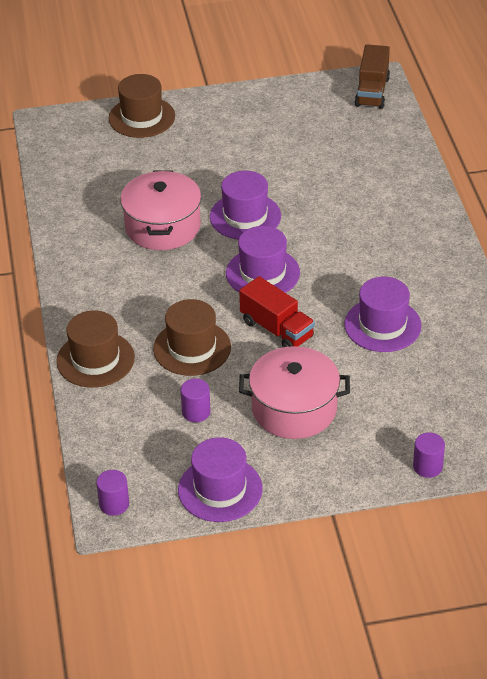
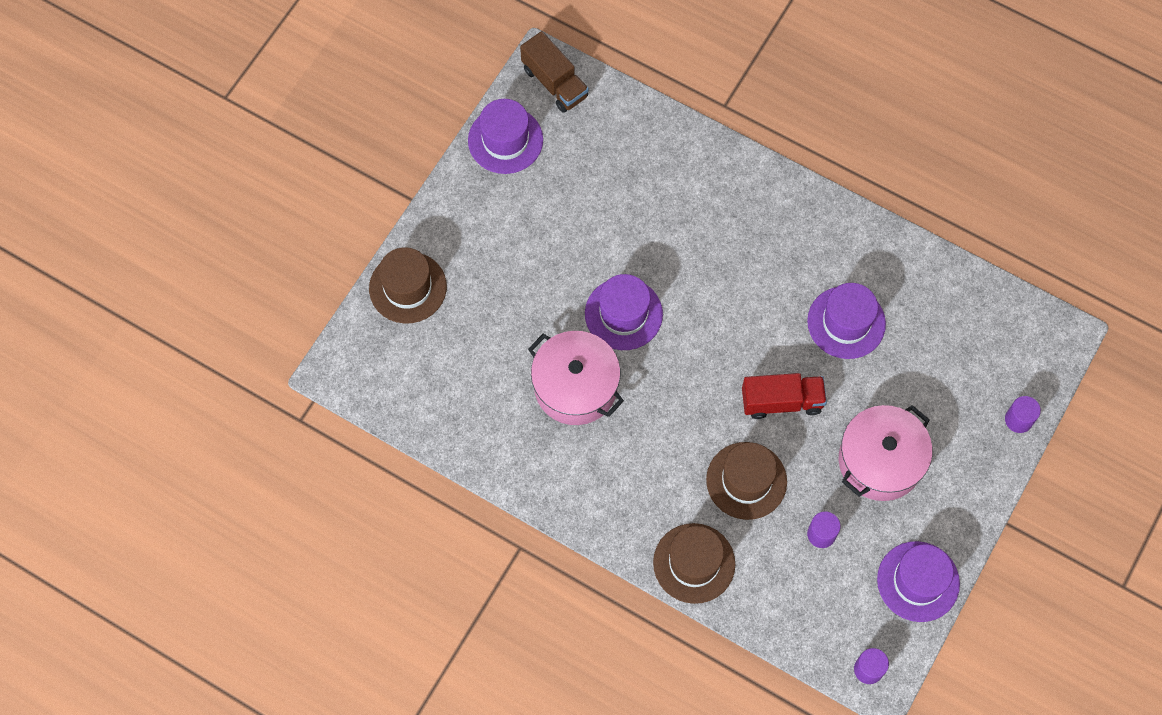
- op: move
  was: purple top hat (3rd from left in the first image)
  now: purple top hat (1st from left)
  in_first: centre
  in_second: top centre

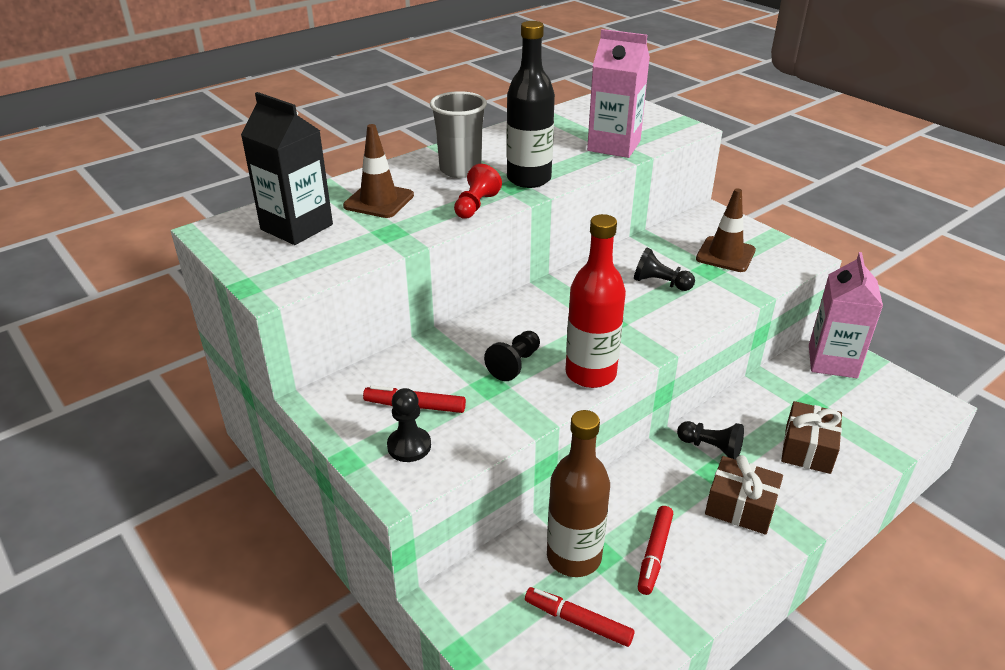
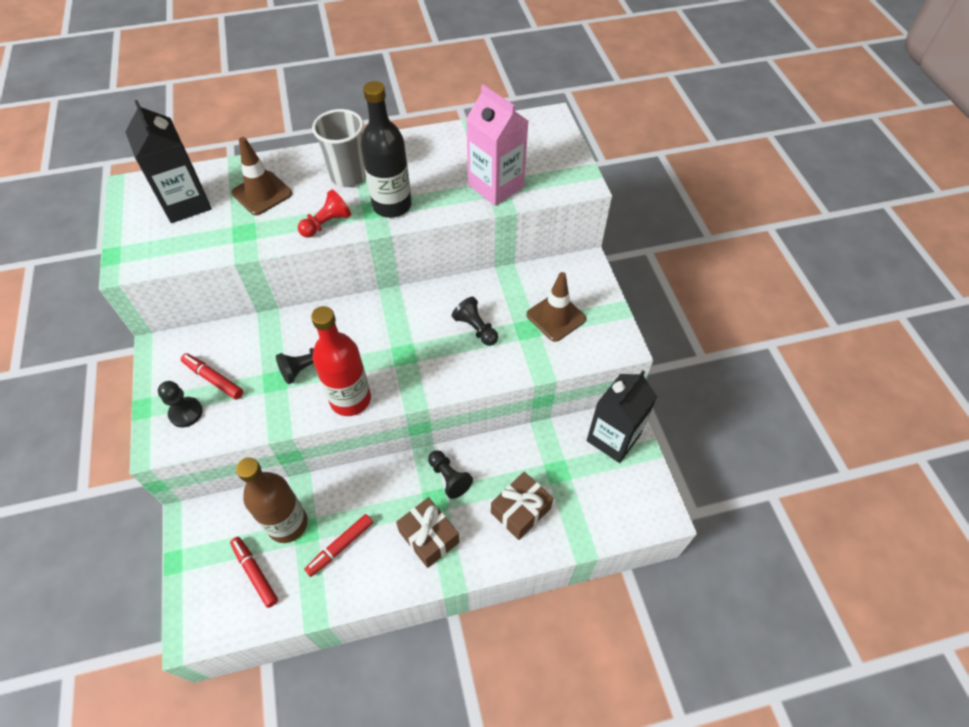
- op: recolor
  was: rose-pink milk carton (2nd from left)
  now: jet-black milk carton (2nd from left)
  in_first: middle right
  in_second: centre

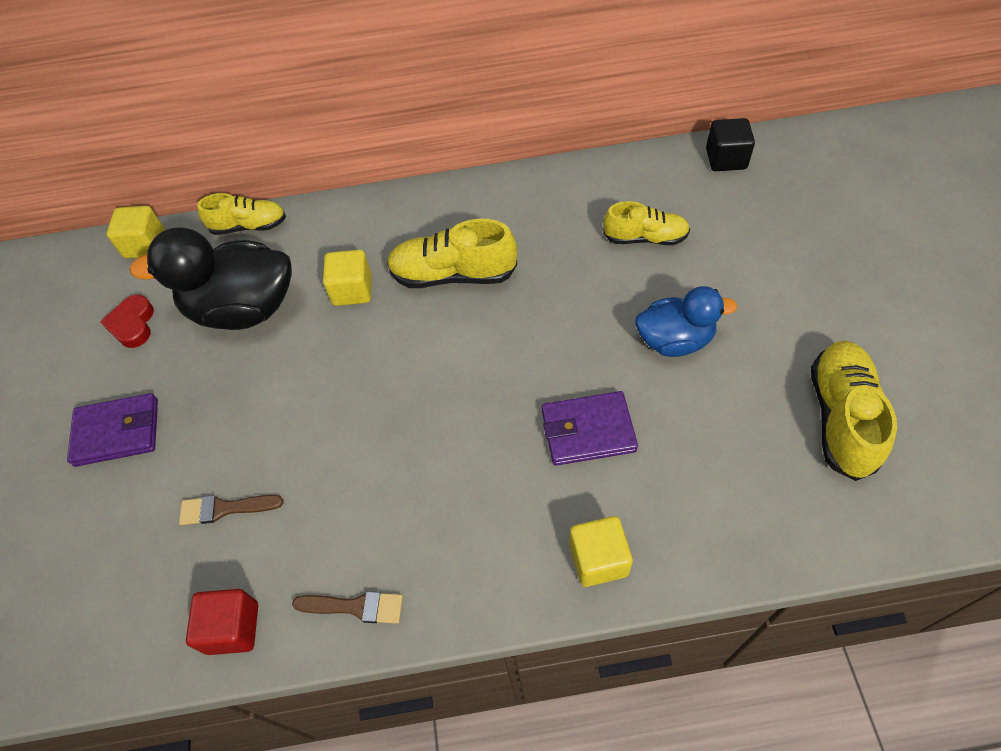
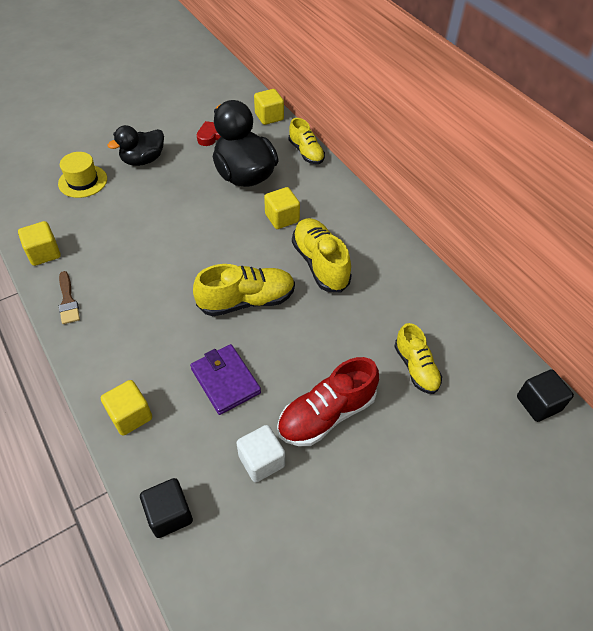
- op: recolor
  was: red cube
  now: golden cube (1st from left)
  in_first: bottom left
  in_second: middle left
- op: insert
  now: golden top hat
  in_second: top left
- op: replace
  was: purple wallet (1st from left)
  now: jet-black toy duck (1st from left)
  in_first: middle left
  in_second: top left
- op: insert
  now: jet-black cube (1st from left)
  in_second: bottom left
- op: move
  was: golden shoe (4th from left in the first image)
  now: golden shoe (1st from left)
  in_first: middle right
  in_second: centre
- op: insert
  now: snow-white cube
  in_second: bottom centre
- op: replace
  was: royal blue toy duck
  now: red shoe
  in_first: middle right
  in_second: centre
- op: delete
  was: brown paint brush (1st from left)
  in_first: bottom left

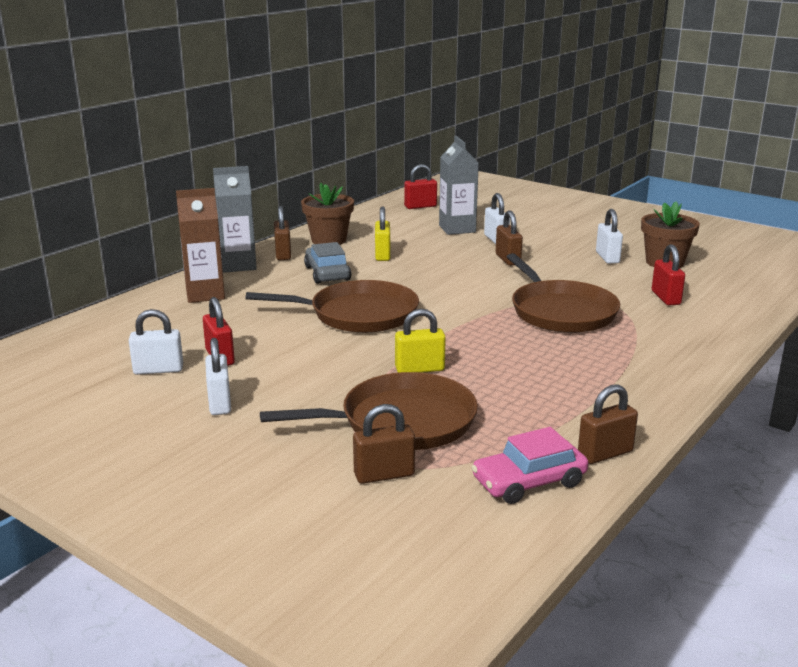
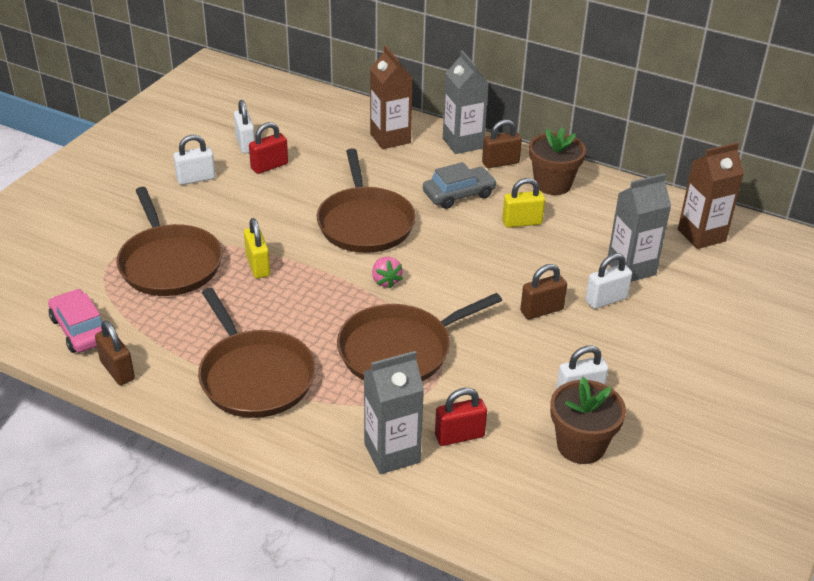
- op: insert
  now: brown pan (2nd from left)
  in_second: middle left
- op: insert
  now: grey milk carton (1st from left)
  in_second: bottom centre
- op: insert
  now: rose-pink strawberry
  in_second: centre
- op: replace
  was: red small lock (2nd from left)
  now: brown milk carton (2nd from left)
  in_first: top centre
  in_second: middle right
- op: delete
  was: brown small lock (2nd from left)
  in_first: centre

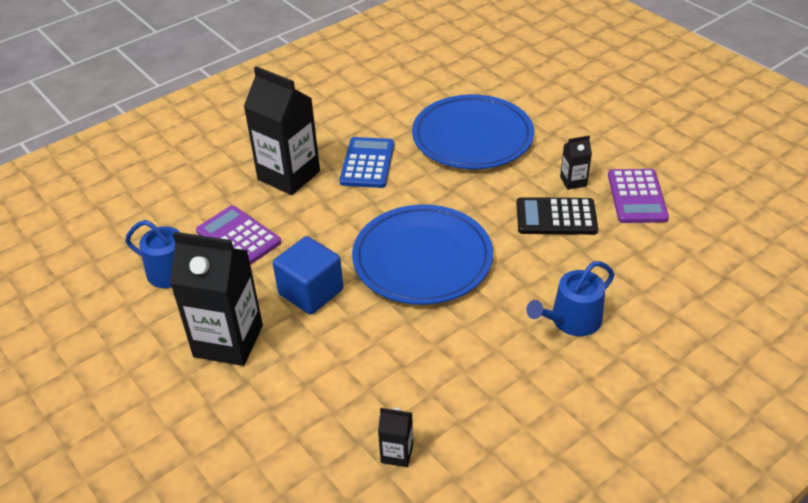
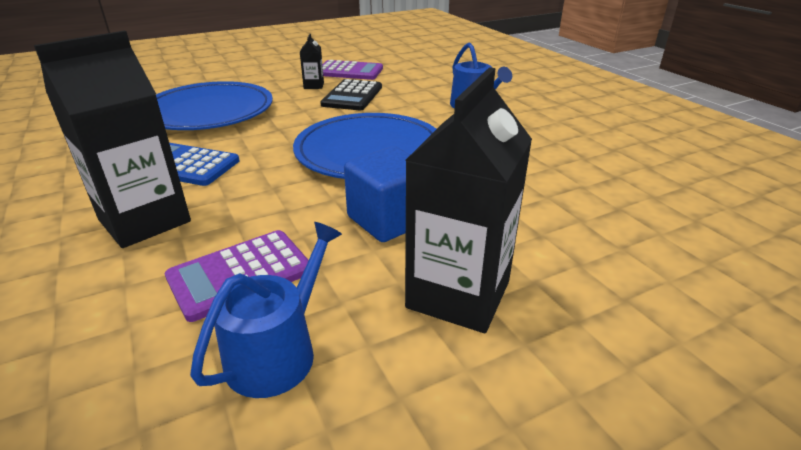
- op: delete
  was: jet-black milk carton (3rd from left)
  in_first: bottom centre

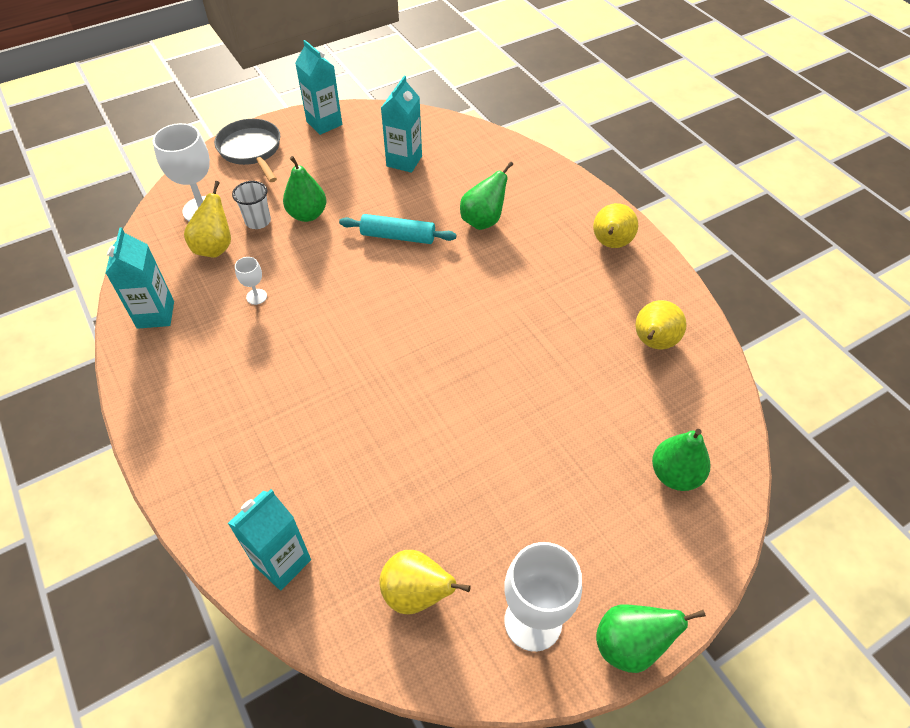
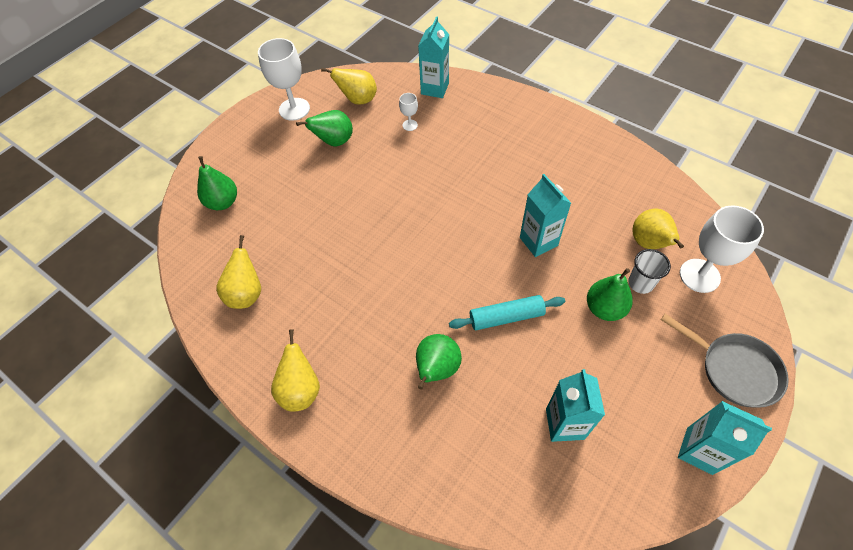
- op: move
  was: leaf-green pear fruit (3rd from left in the first image)
  now: leaf-green pear fruit (2nd from left)
  in_first: bottom right
  in_second: top centre
- op: move
  was: snow-white chalice (2nd from left)
  in_first: middle left
  in_second: top centre
- op: move
  was: teal milk carton (1st from left in the first image)
  now: teal milk carton (2nd from left)
  in_first: middle left
  in_second: centre

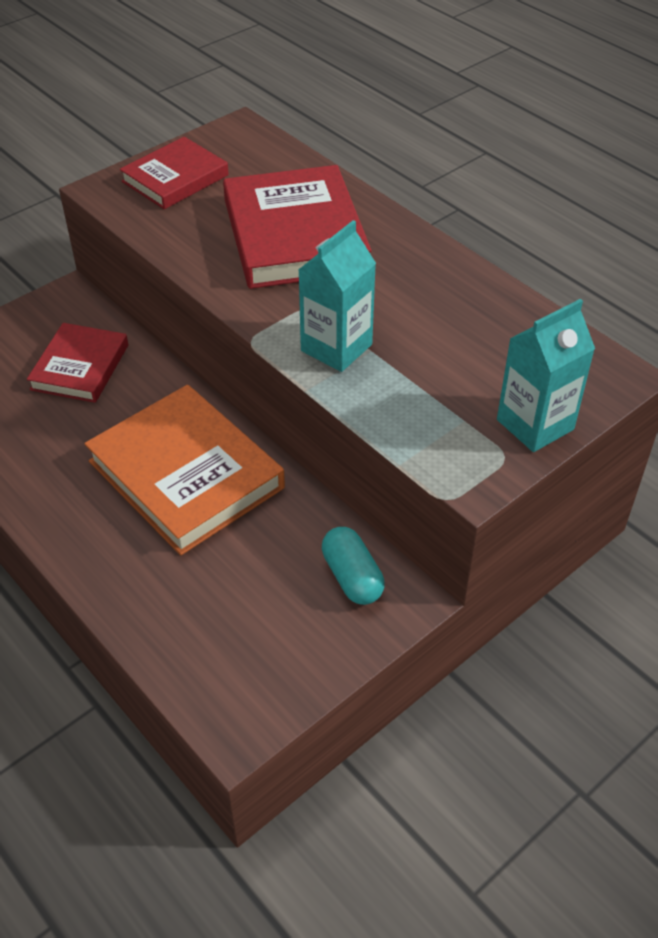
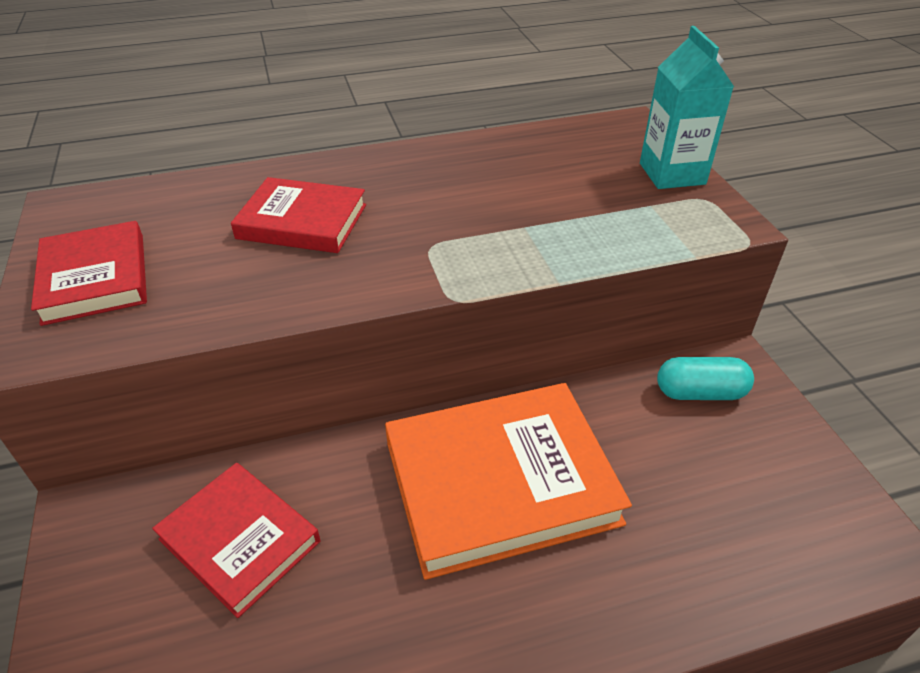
- op: resize
  was: red hardback (3rd from left)
  in_first: top centre
  in_second: top left
  ratio: 0.6
- op: delete
  was: teal milk carton (1st from left)
  in_first: top centre

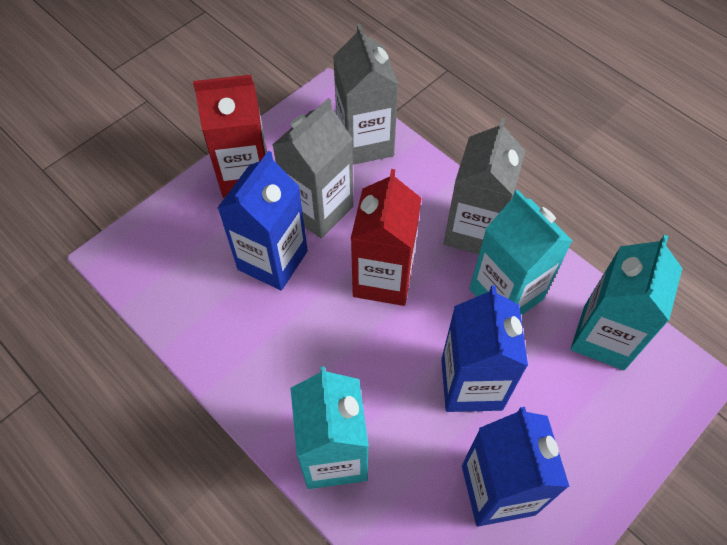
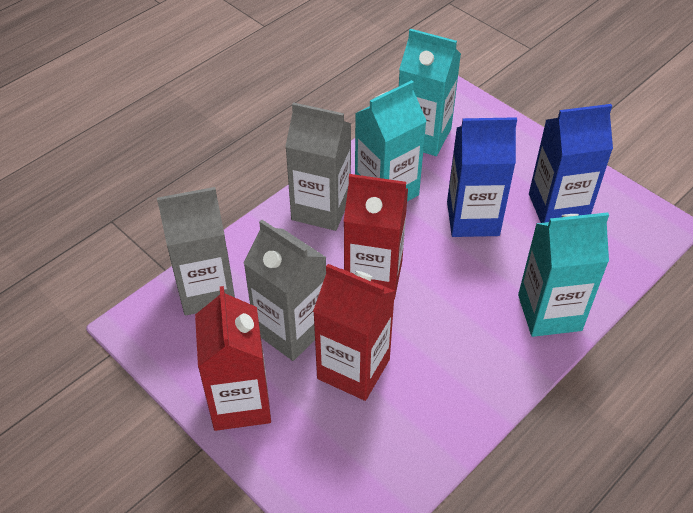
- op: recolor
  was: royal blue milk carton (1st from left)
  now: red milk carton (2nd from left)
  in_first: centre
  in_second: centre

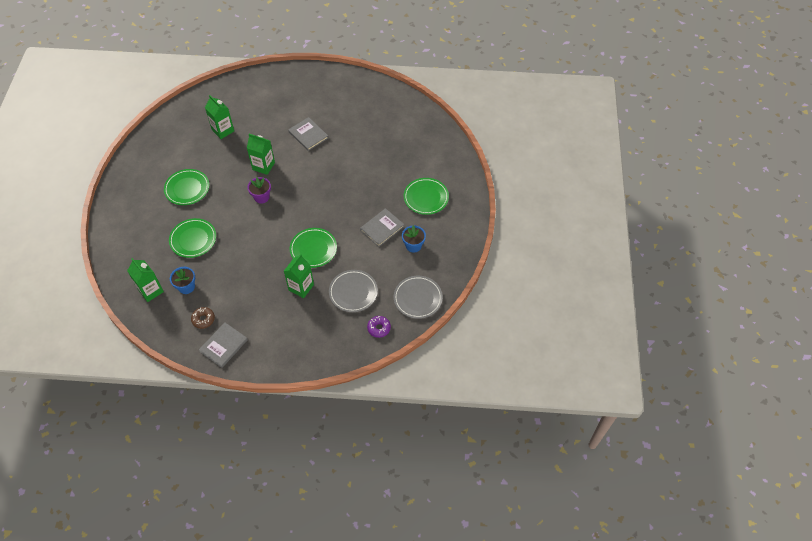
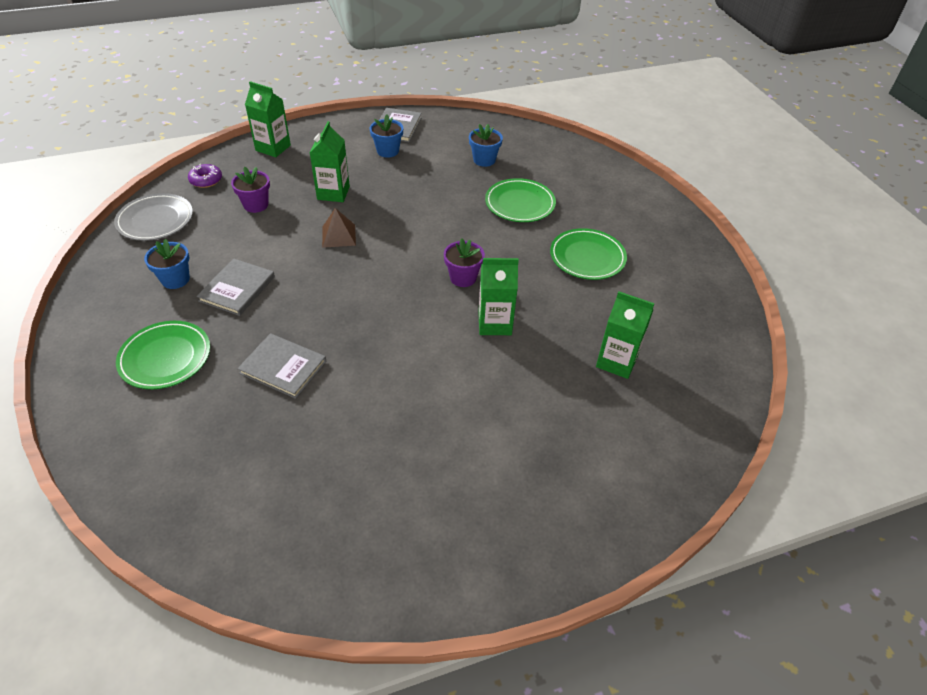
- op: replace
  was: grey plate (1st from left)
  now: purple flower pot (1st from left)
  in_first: centre
  in_second: top left
- op: move
  was: grey hardback (2nd from left)
  in_first: top centre
  in_second: middle left
- op: move
  was: leaf-green milk carton (1st from left)
  in_first: middle left
  in_second: top left
- op: replace
  was: leaf-green plate (3rd from left)
  now: brown pyramid
  in_first: centre
  in_second: top centre
- op: insert
  now: royal blue flower pot (2nd from left)
  in_second: top centre
- op: delete
  was: brown doughnut
  in_first: middle left

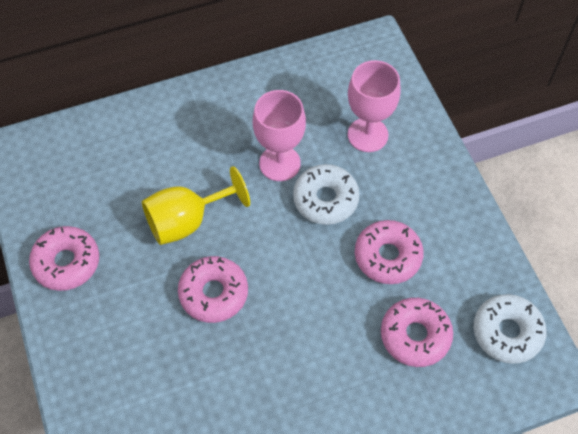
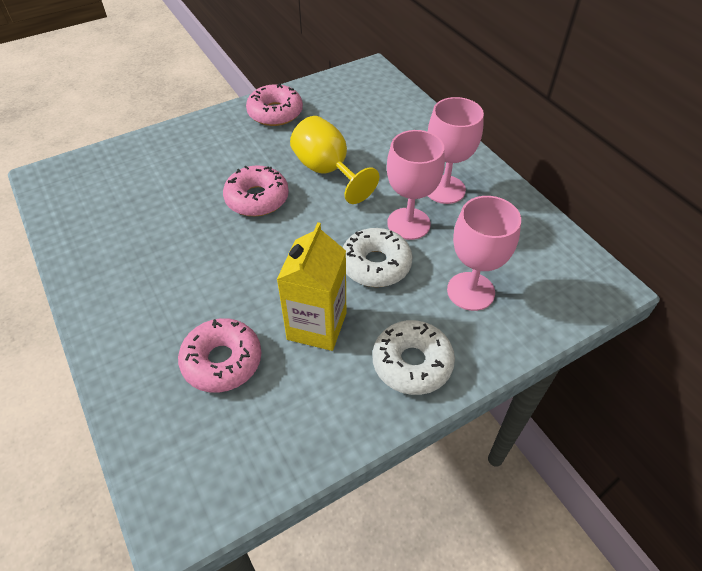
- op: replace
  was: rose-pink doughnut (3rd from left)
  now: golden milk carton
  in_first: middle right
  in_second: centre
- op: move
  was: snow-white doughnut (2nd from left)
  in_first: bottom right
  in_second: centre
- op: insert
  now: rose-pink chalice (2nd from left)
  in_second: top centre

